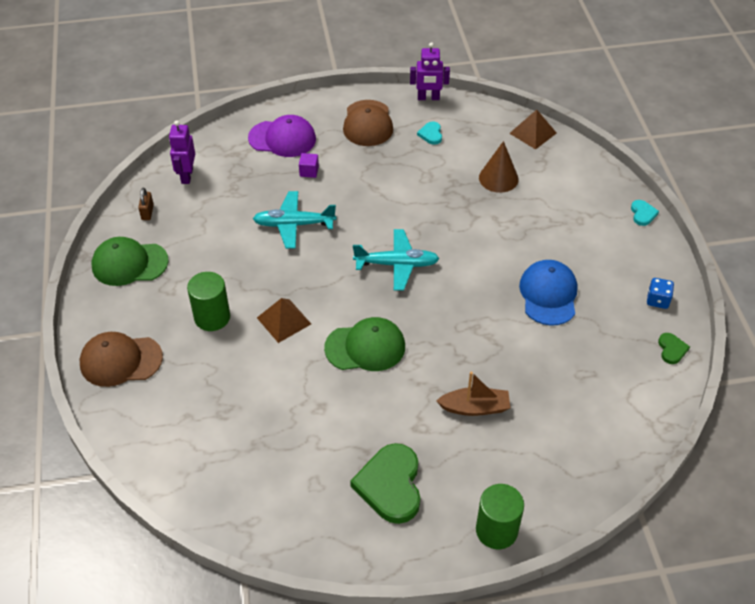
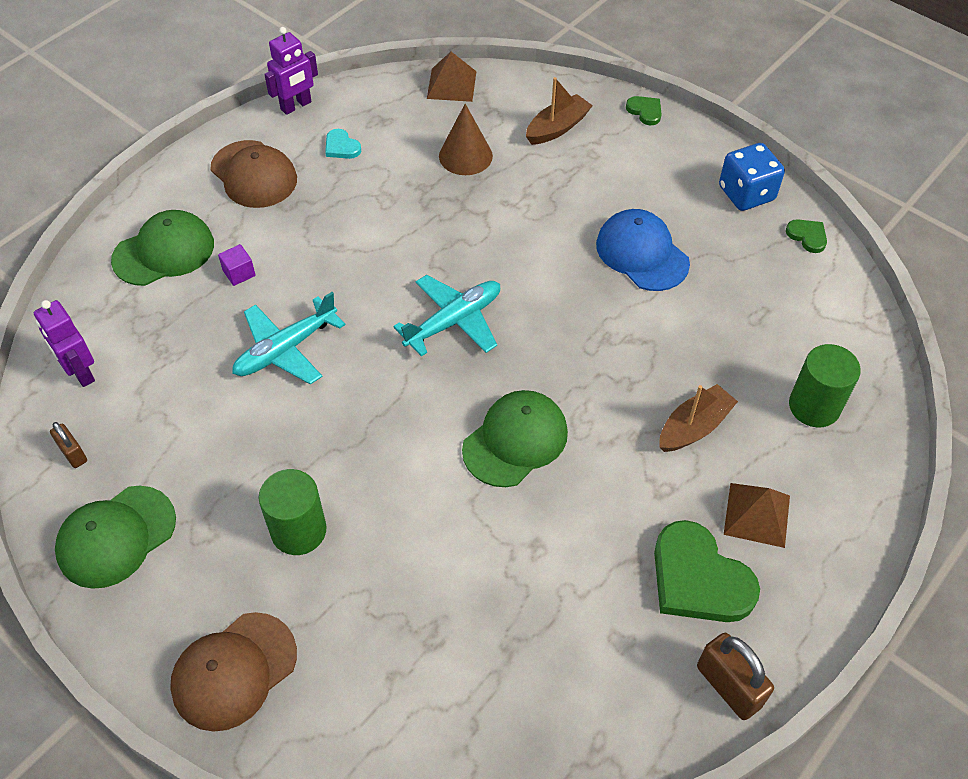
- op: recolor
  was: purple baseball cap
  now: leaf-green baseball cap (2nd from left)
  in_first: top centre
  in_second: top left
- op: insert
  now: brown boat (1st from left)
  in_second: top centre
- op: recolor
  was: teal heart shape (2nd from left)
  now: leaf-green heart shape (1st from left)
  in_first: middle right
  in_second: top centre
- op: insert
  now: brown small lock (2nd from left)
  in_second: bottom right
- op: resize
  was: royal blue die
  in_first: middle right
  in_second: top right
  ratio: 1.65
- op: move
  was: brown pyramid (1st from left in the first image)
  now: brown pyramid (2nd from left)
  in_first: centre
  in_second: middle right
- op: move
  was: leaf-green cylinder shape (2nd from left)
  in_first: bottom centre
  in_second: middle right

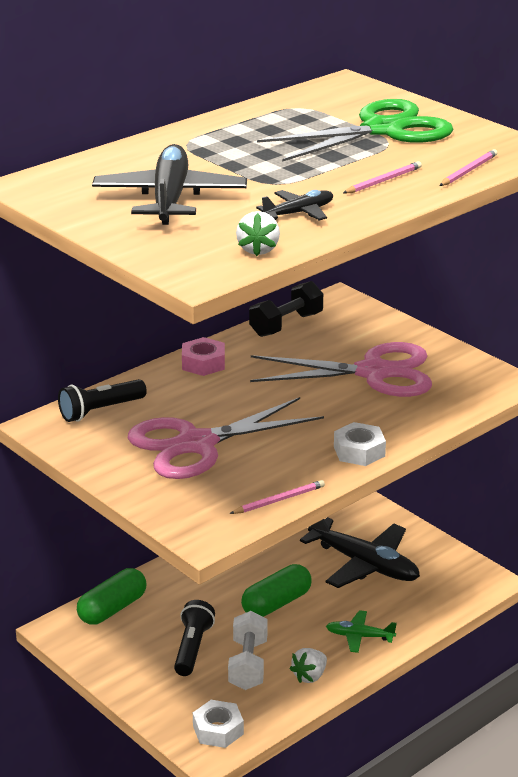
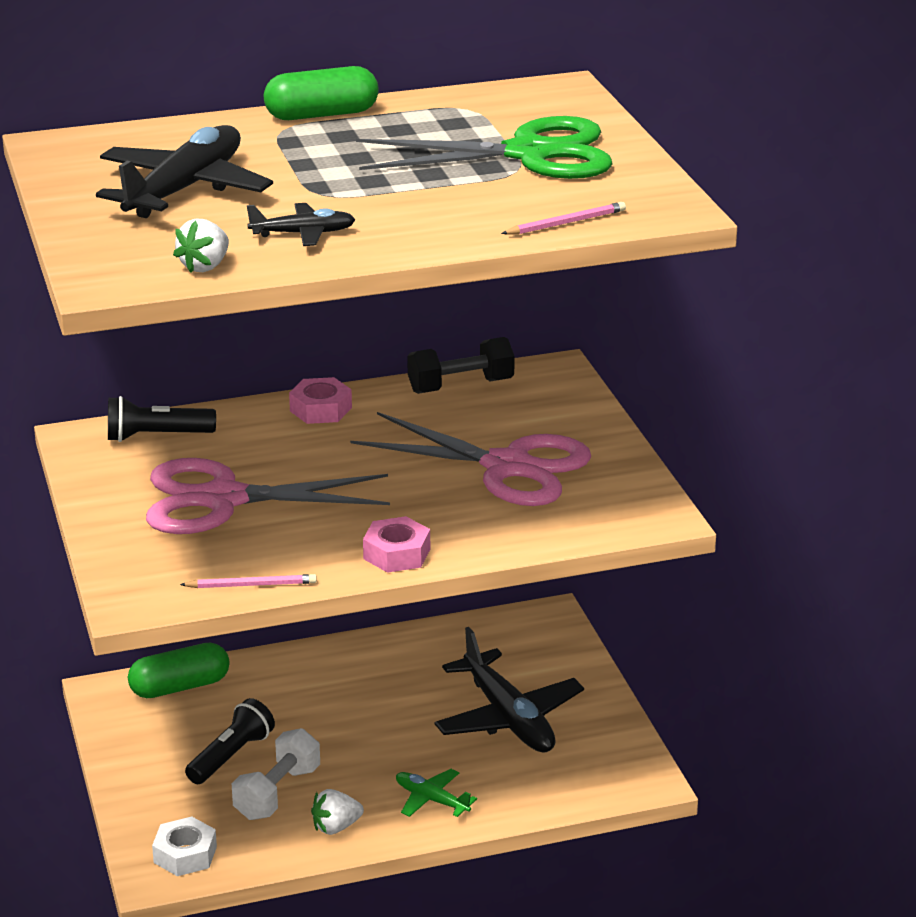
- op: move
  was: leaf-green pill (2nd from left)
  in_first: bottom centre
  in_second: top centre
- op: recolor
  was: snow-white hexagon nut (2nd from left)
  now: rose-pink hexagon nut (2nd from left)
  in_first: middle right
  in_second: centre
- op: delete
  was: rose-pink wooden pencil (2nd from left)
  in_first: top right

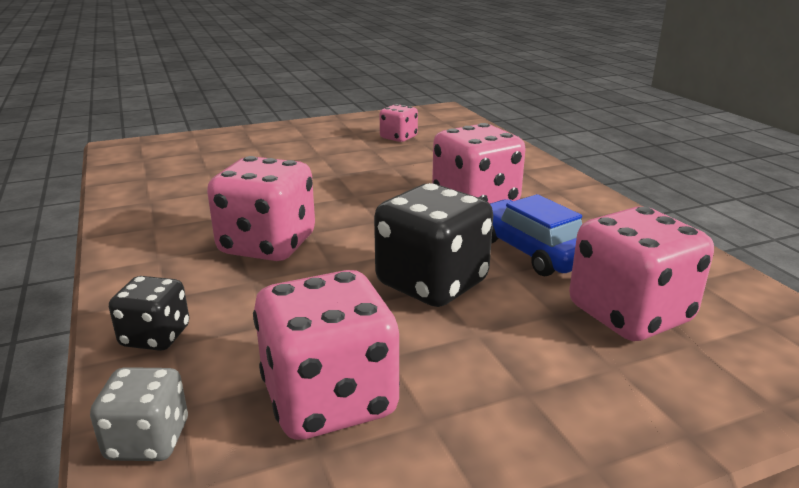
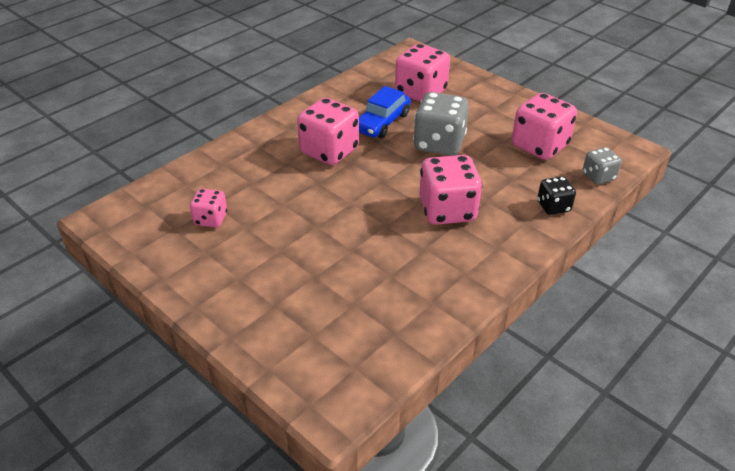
- op: recolor
  was: jet-black die (2nd from left)
  now: grey die (1st from left)
  in_first: centre
  in_second: top centre

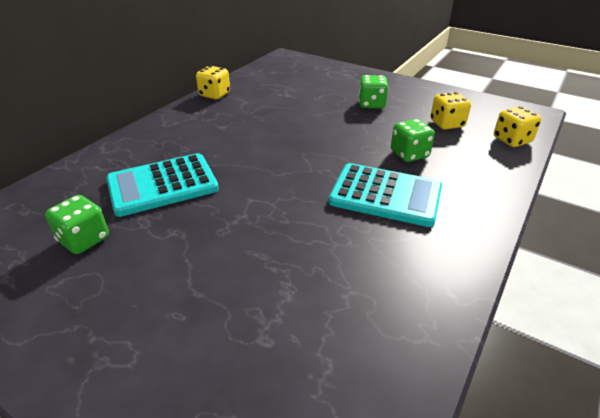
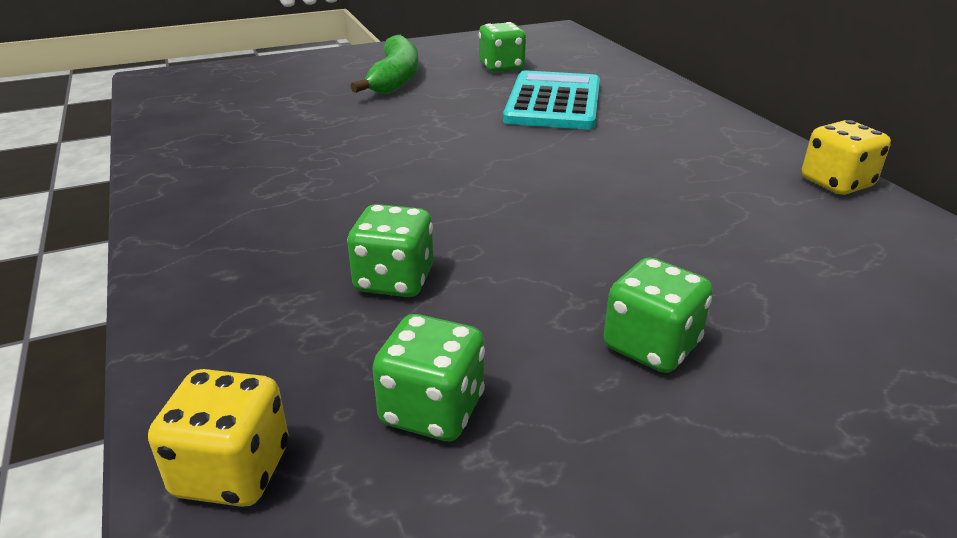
- op: insert
  now: leaf-green banana fruit
  in_second: top centre
- op: recolor
  was: golden die (2nd from left)
  now: leaf-green die (2nd from left)
  in_first: top right
  in_second: bottom centre
- op: delete
  was: teal adding machine (2nd from left)
  in_first: centre

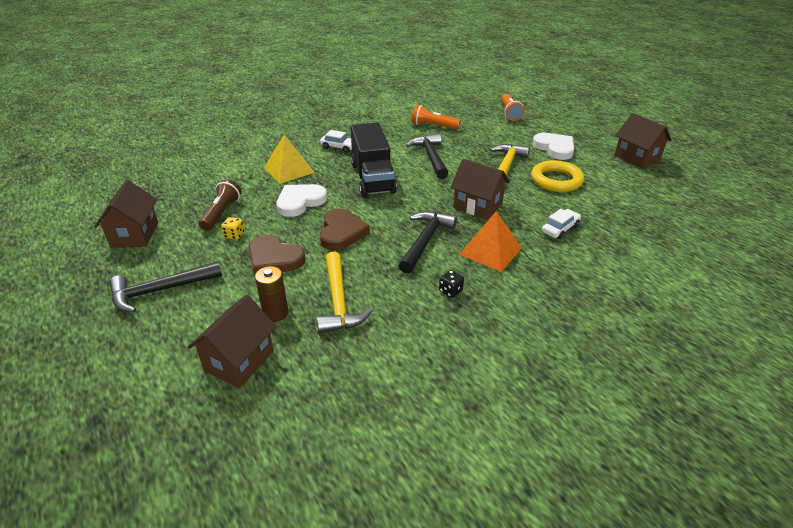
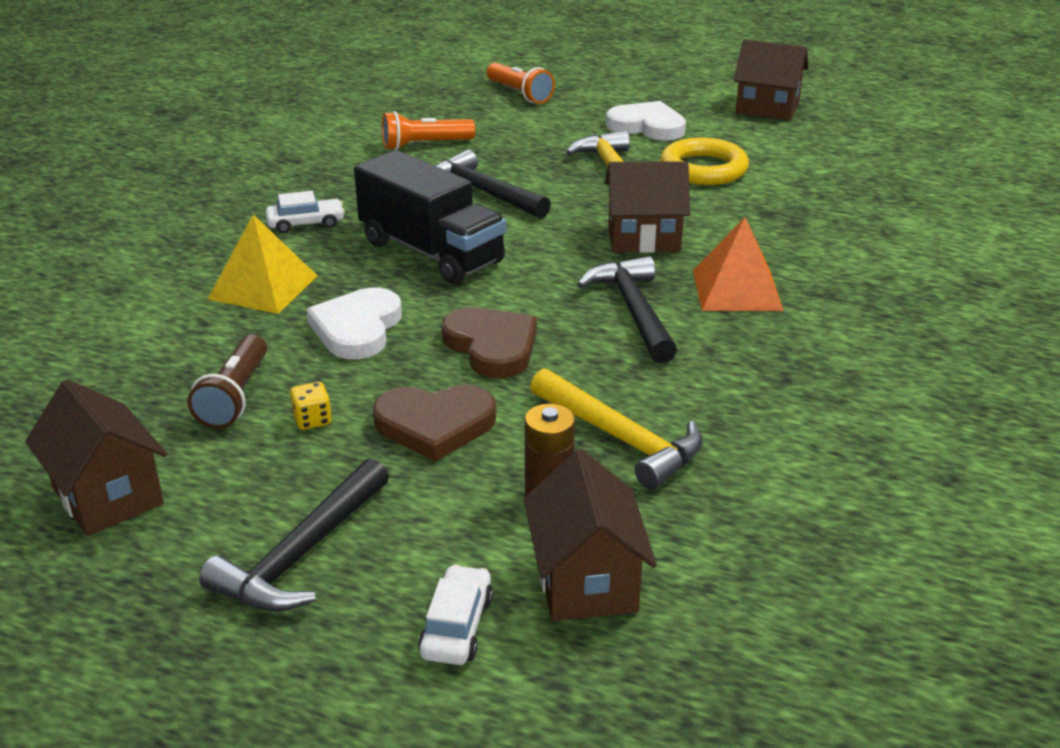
- op: rotate
  was: brown flashlight
  in_first: middle left
  in_second: middle left
  clockwise: -150
- op: move
  was: snow-white automobile (2nd from left)
  in_first: middle right
  in_second: bottom centre
- op: delete
  was: jet-black die
  in_first: centre

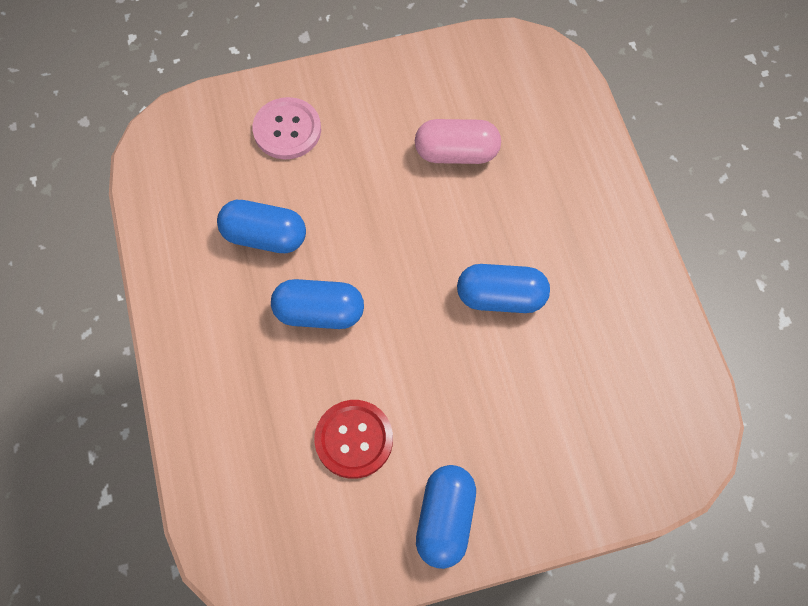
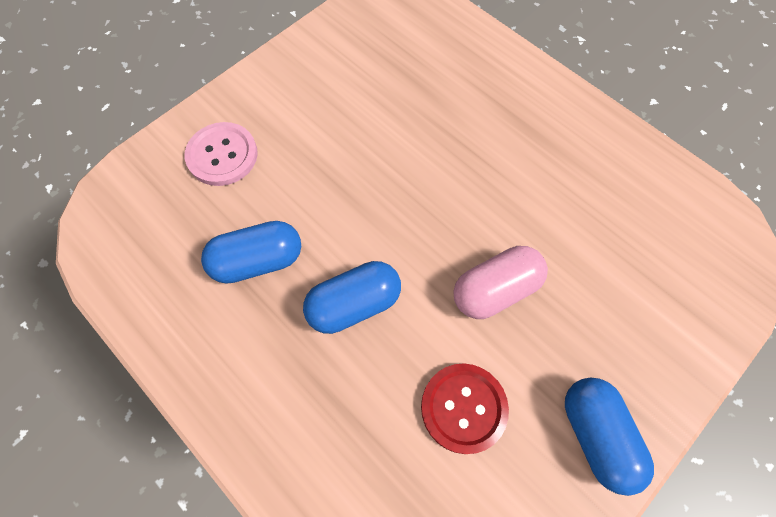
- op: move
  was: rose-pink pill
  in_first: top centre
  in_second: centre
- op: delete
  was: royal blue pill (4th from left)
  in_first: centre

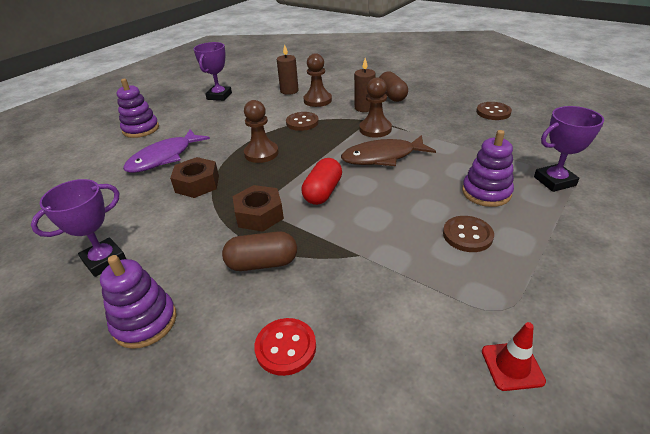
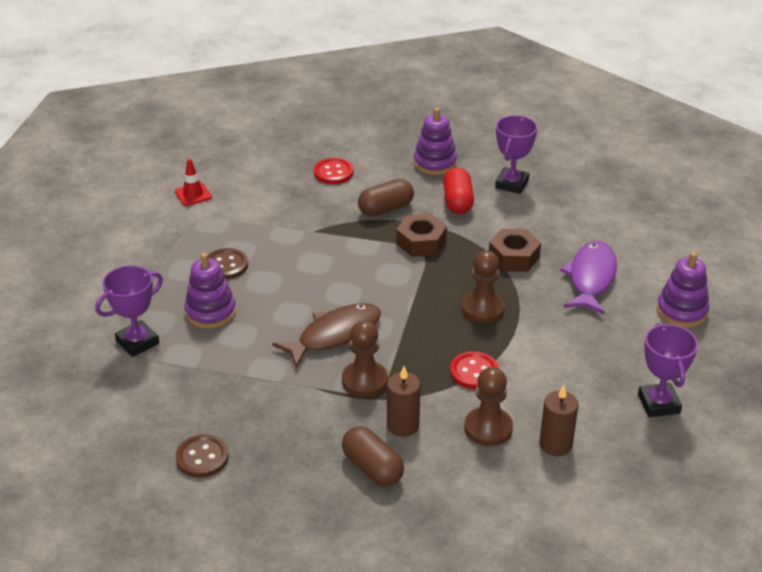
- op: move
  was: red pill
  in_first: centre
  in_second: top centre
- op: recolor
  was: brown button (1st from left)
  now: red button (2nd from left)
  in_first: top centre
  in_second: centre

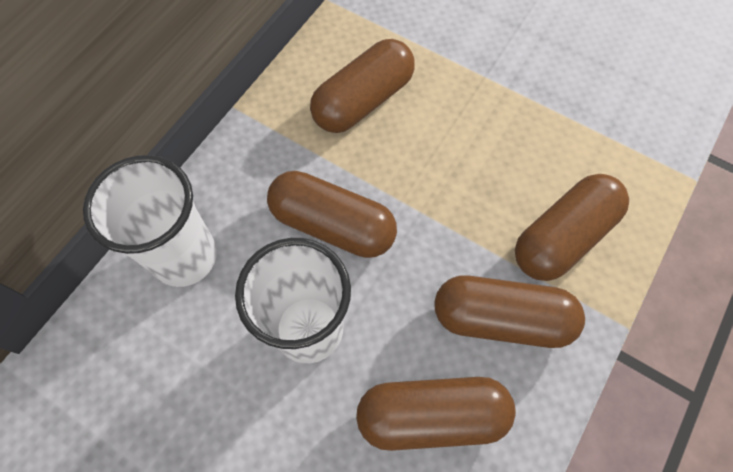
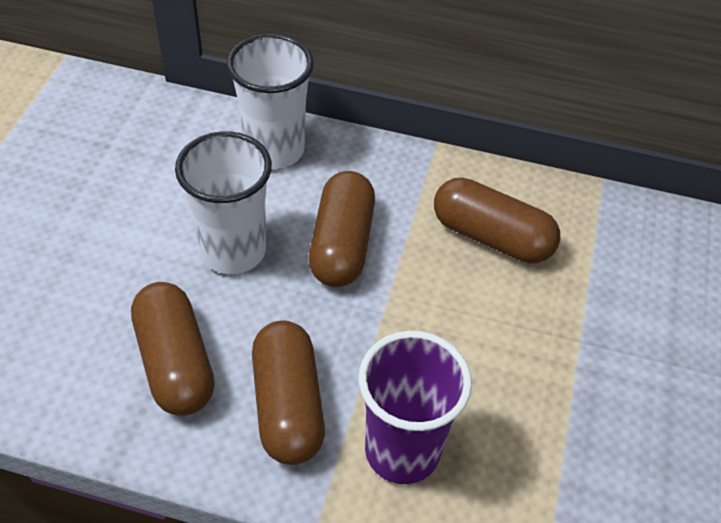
- op: replace
  was: brown pill (5th from left)
  now: purple beaker
  in_first: middle right
  in_second: bottom centre

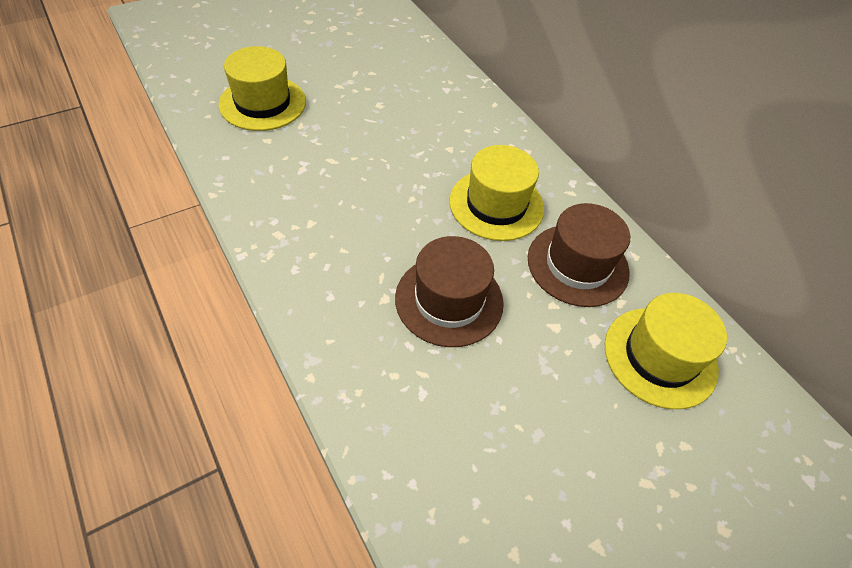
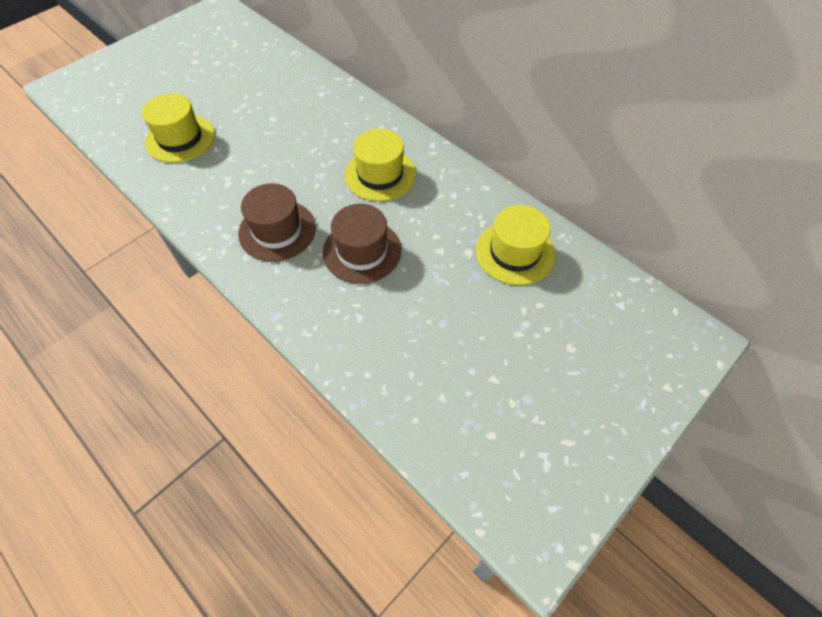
- op: move
  was: brown top hat (2nd from left in the first image)
  now: brown top hat (1st from left)
  in_first: middle right
  in_second: centre

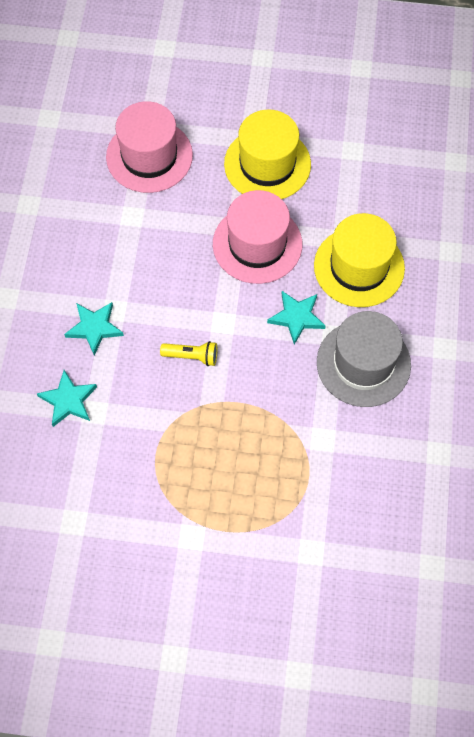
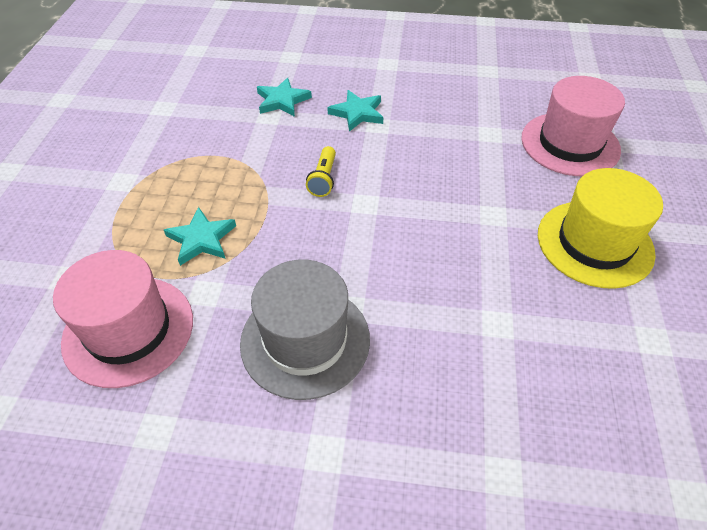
- op: move
  was: rose-pink top hat (2nd from left in the first image)
  now: rose-pink top hat (1st from left)
  in_first: top centre
  in_second: middle left
- op: move
  was: teal star shape (3rd from left in the first image)
  now: teal star shape (1st from left)
  in_first: centre
  in_second: middle left
- op: delete
  was: golden top hat (2nd from left)
  in_first: middle right

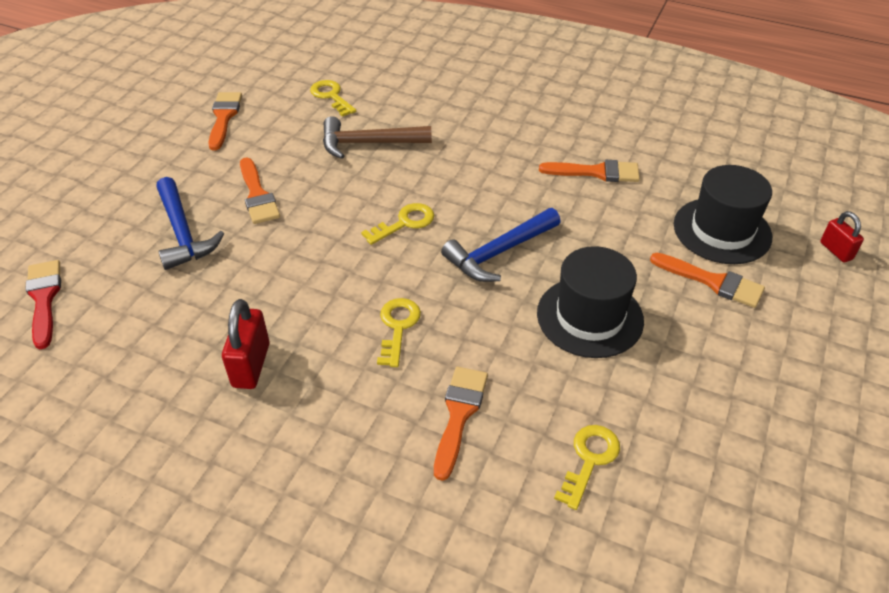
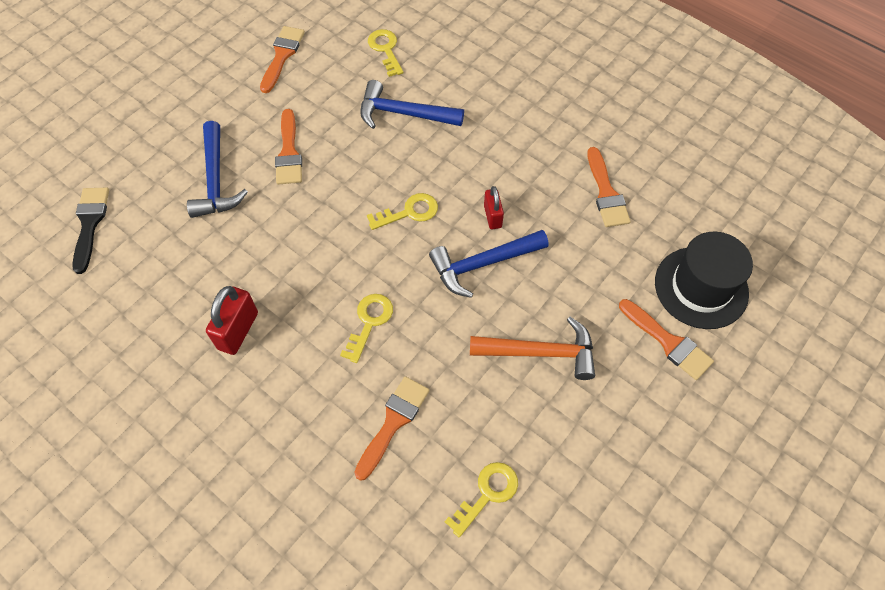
- op: recolor
  was: red paint brush
  now: jet-black paint brush
  in_first: middle left
  in_second: middle left
- op: recolor
  was: brown hammer
  now: royal blue hammer (2nd from left)
  in_first: top centre
  in_second: top centre
- op: replace
  was: jet-black top hat (1st from left)
  now: bright orange hammer
  in_first: centre
  in_second: centre
- op: move
  was: red small lock (2nd from left)
  in_first: middle right
  in_second: centre
- op: rotate
  was: bright orange paint brush (4th from left)
  in_first: top centre
  in_second: top right
  clockwise: 60

